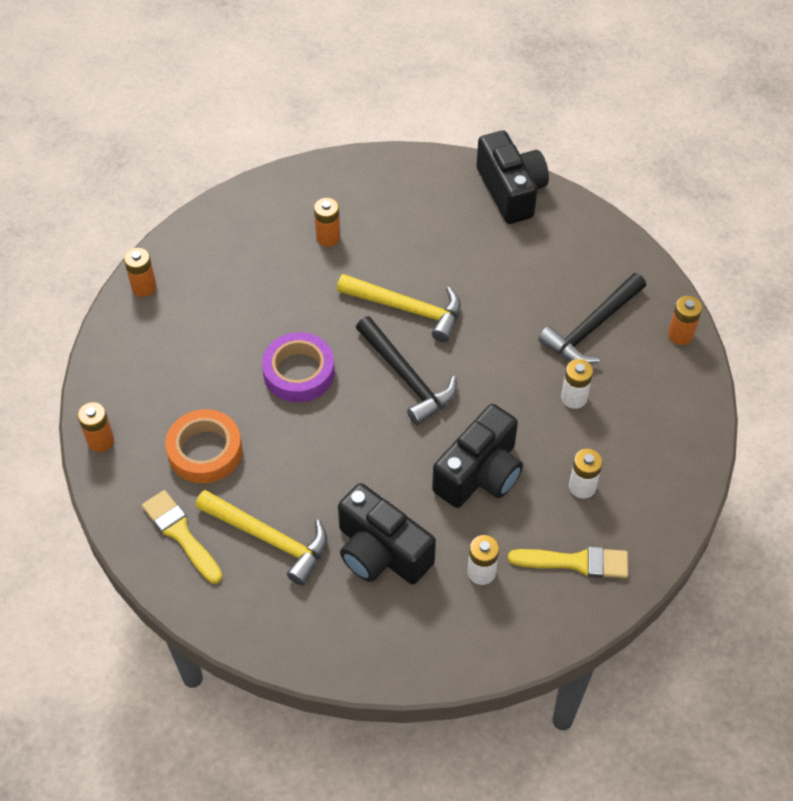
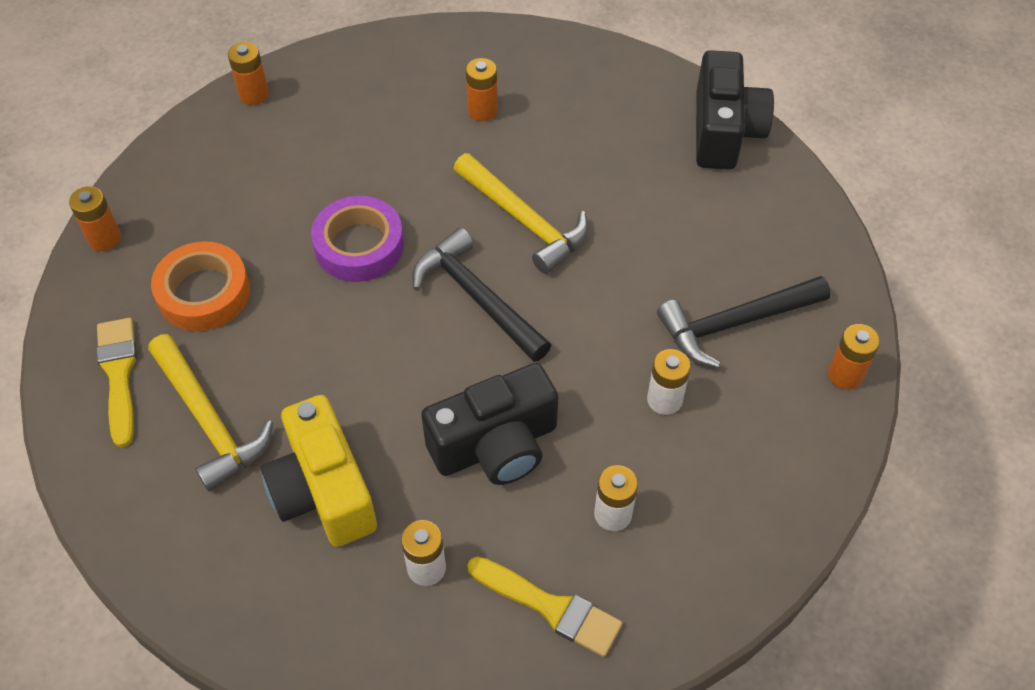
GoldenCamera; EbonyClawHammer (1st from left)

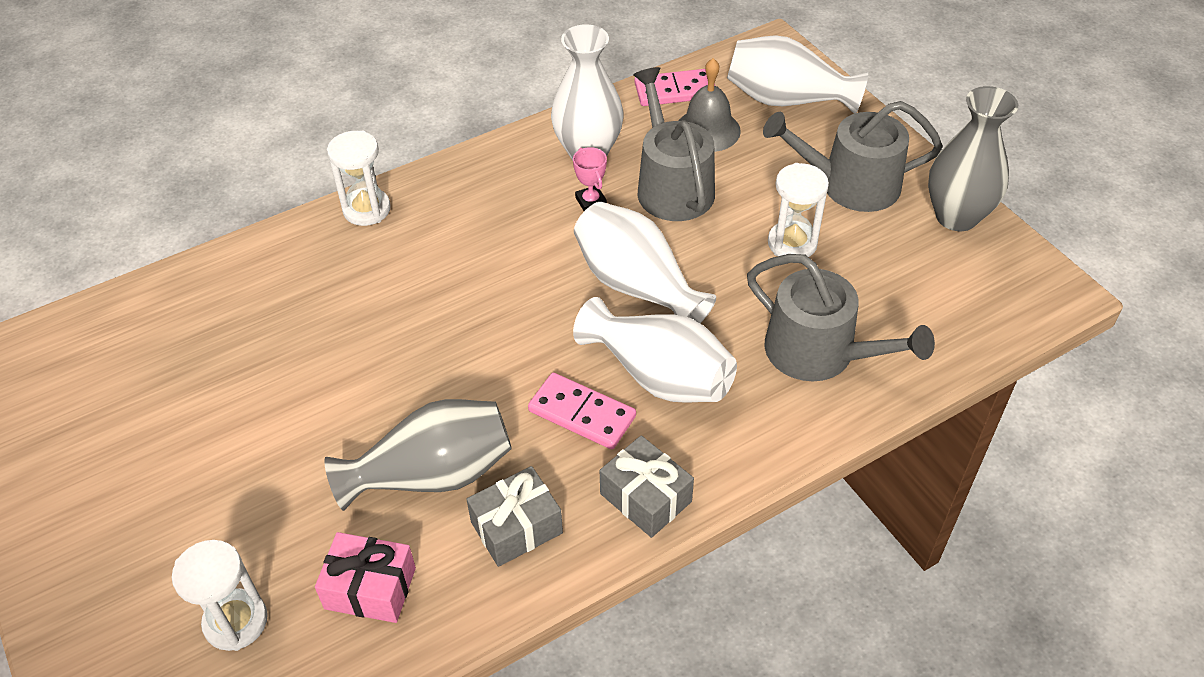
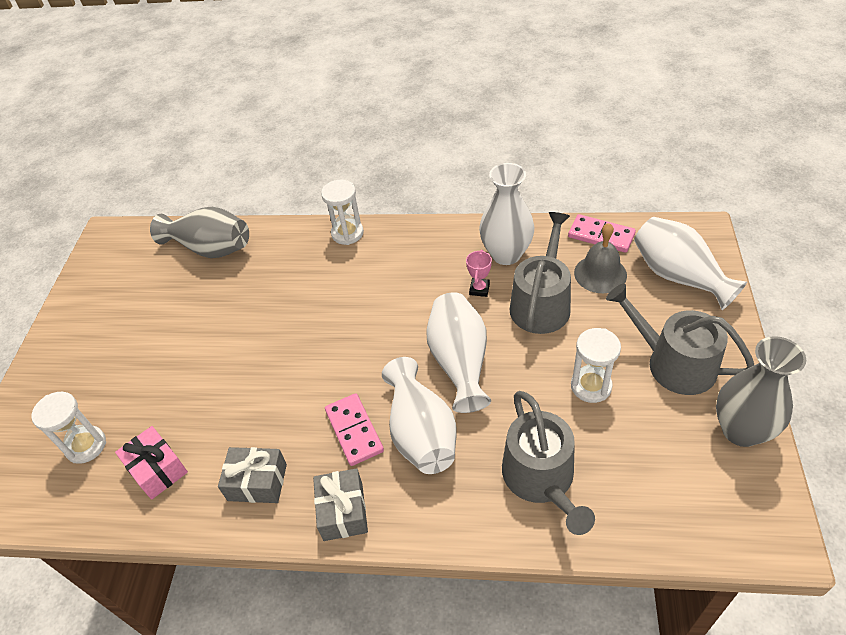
GreyVase (1st from left)

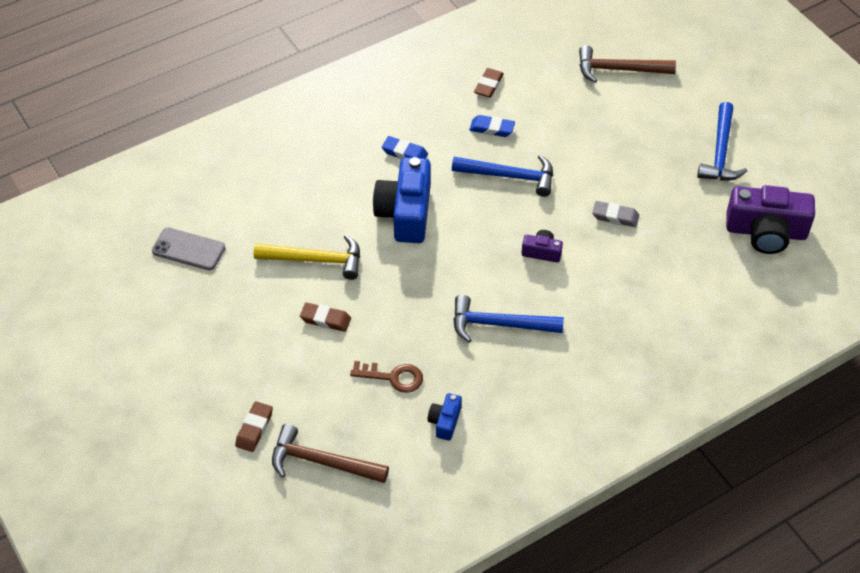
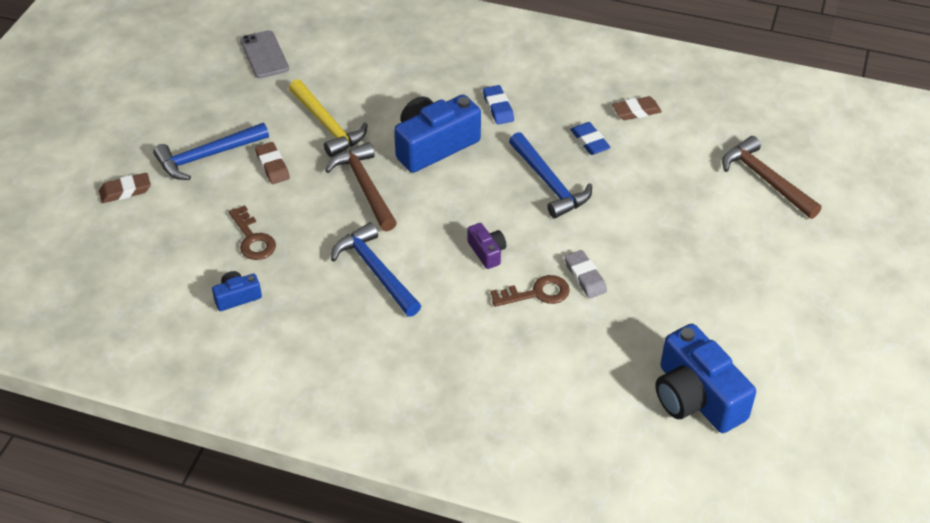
DarkBrownDoorKey (2nd from left); DarkBrownClawHammer (1st from left); BlueClawHammer (1st from left); BlueCamera (3rd from left)

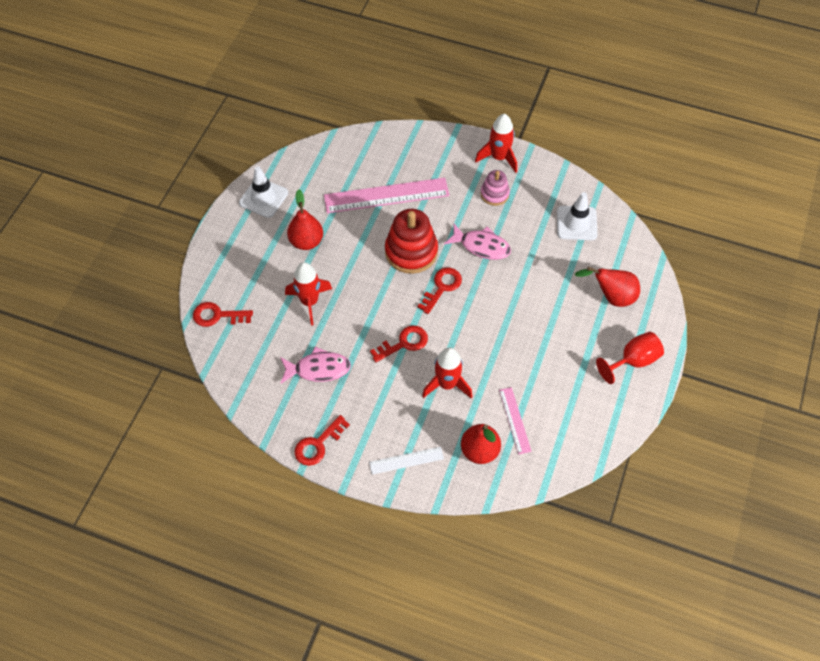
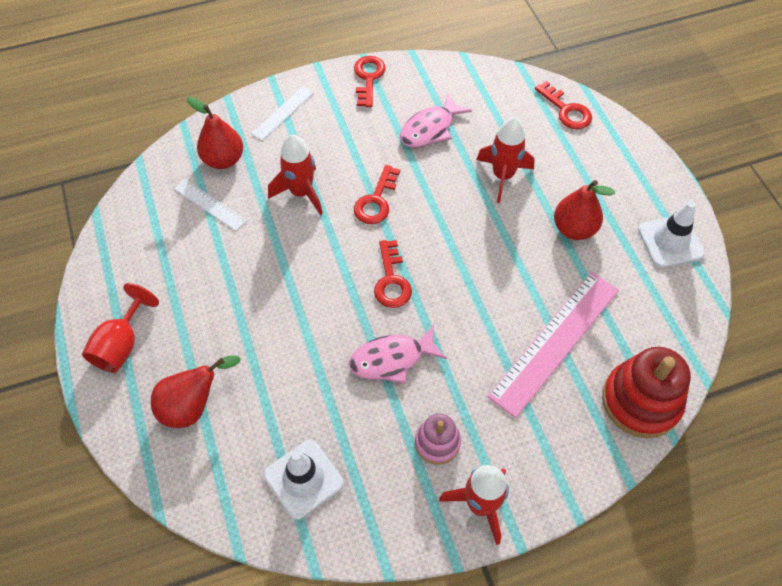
CrimsonStackingToy; PureWhiteRuler (1st from left); CrimsonDoorKey (4th from left)

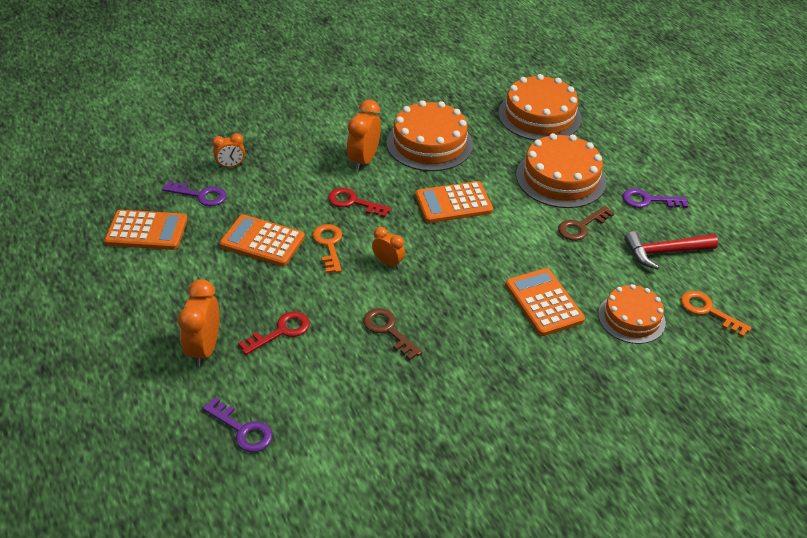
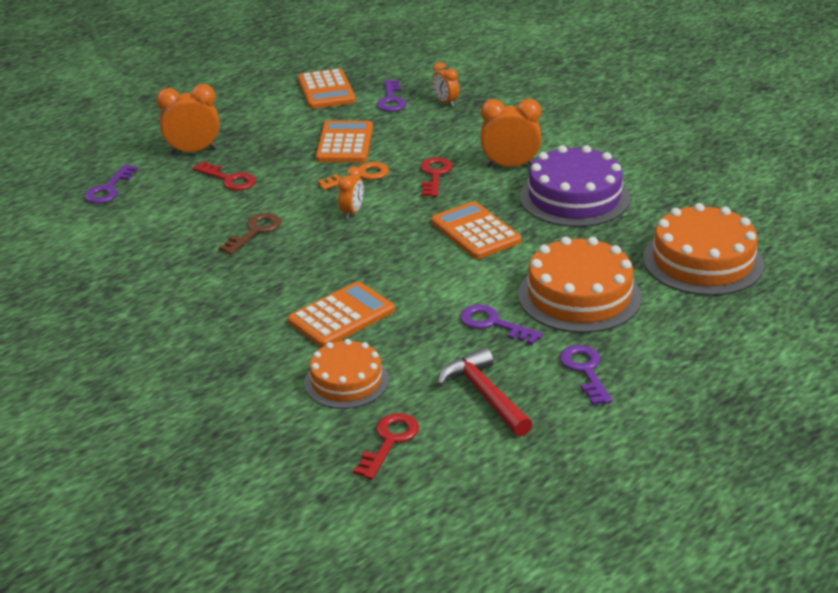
RoyalPurpleLayerCake; RoyalPurpleDoorKey (3rd from left); CrimsonDoorKey (2nd from left)

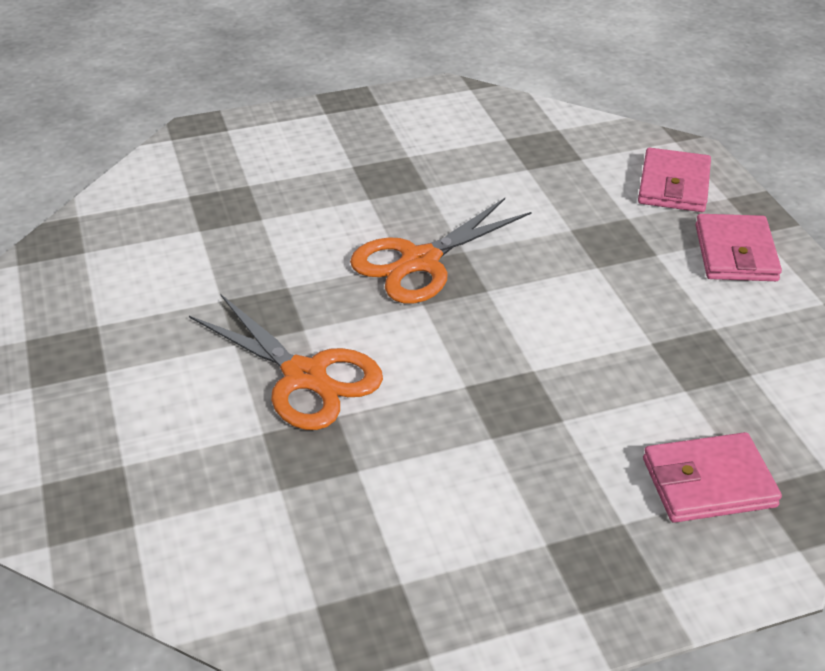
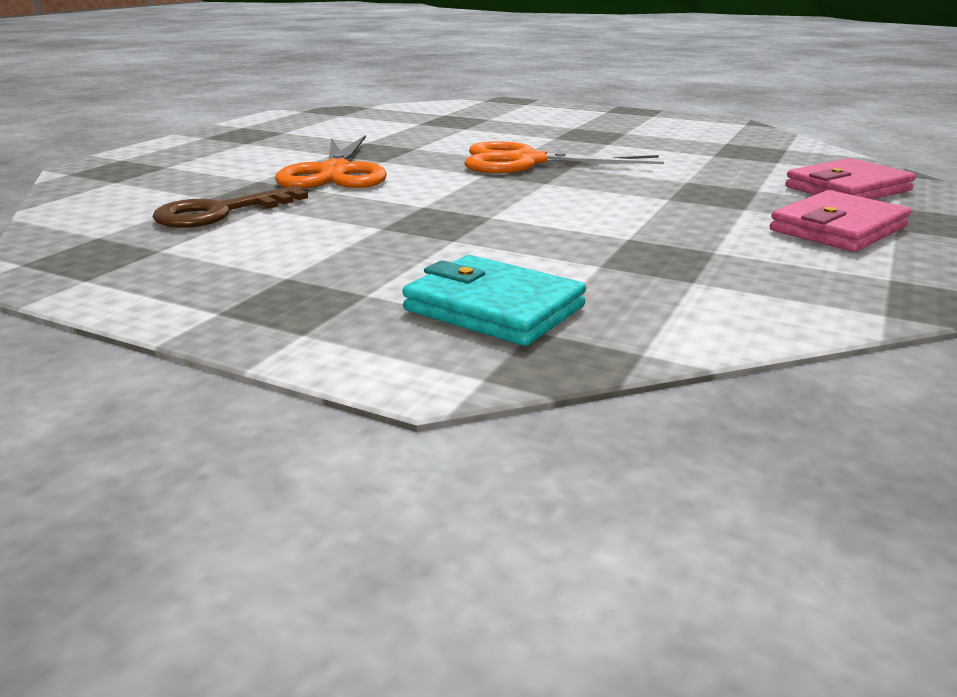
DarkBrownDoorKey; TealCardWallet

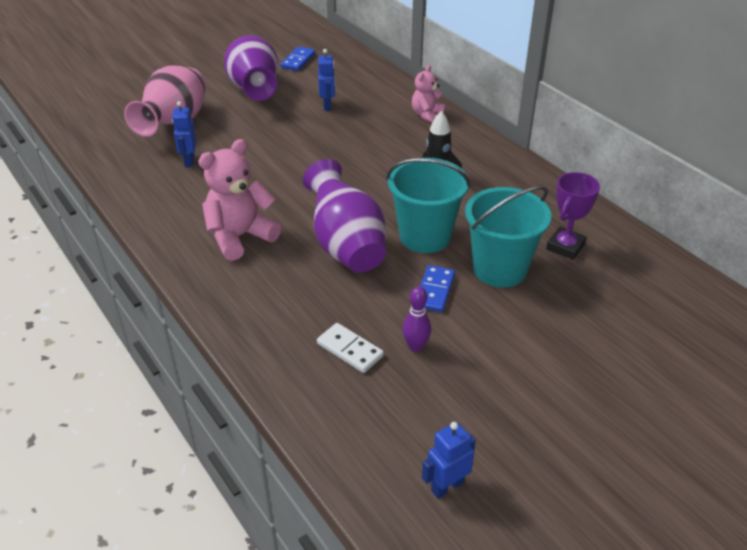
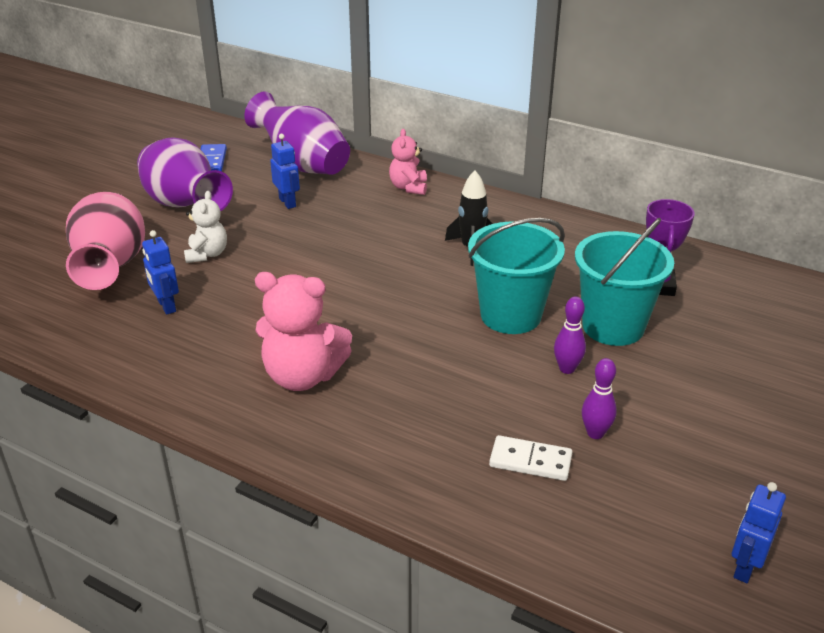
PureWhiteTeddyBear; RoyalPurpleVase (2nd from left); RoyalPurpleBowlingPin (1st from left); RosyTeddyBear (1st from left)

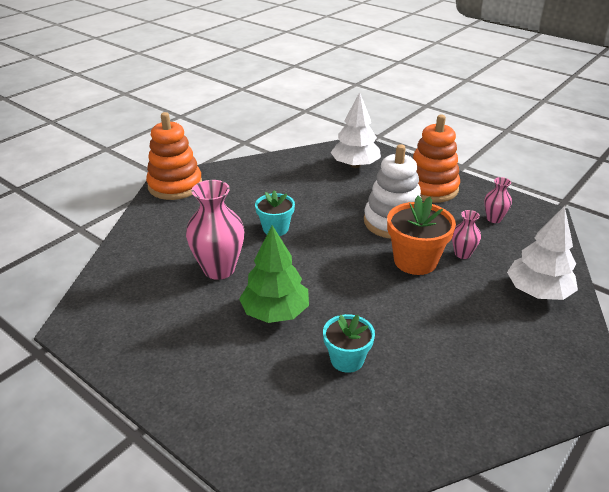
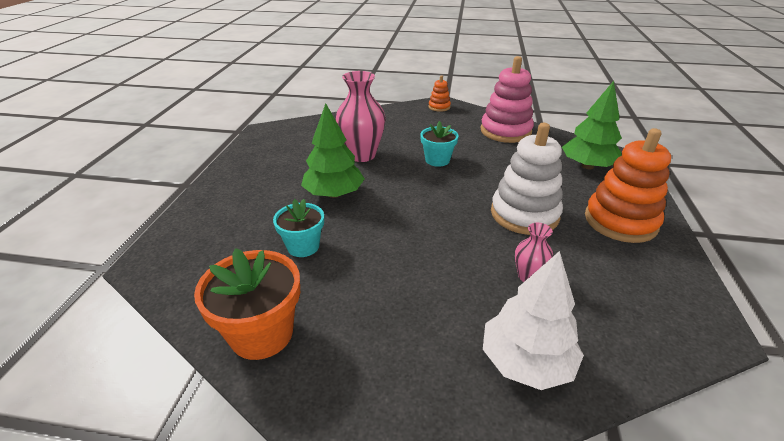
RosyVase (3rd from left in the first image); RosyStackingToy; OrangeColouredFlowerPot; EmeraldToyTree (2nd from left); OrangeColouredStackingToy (1st from left)

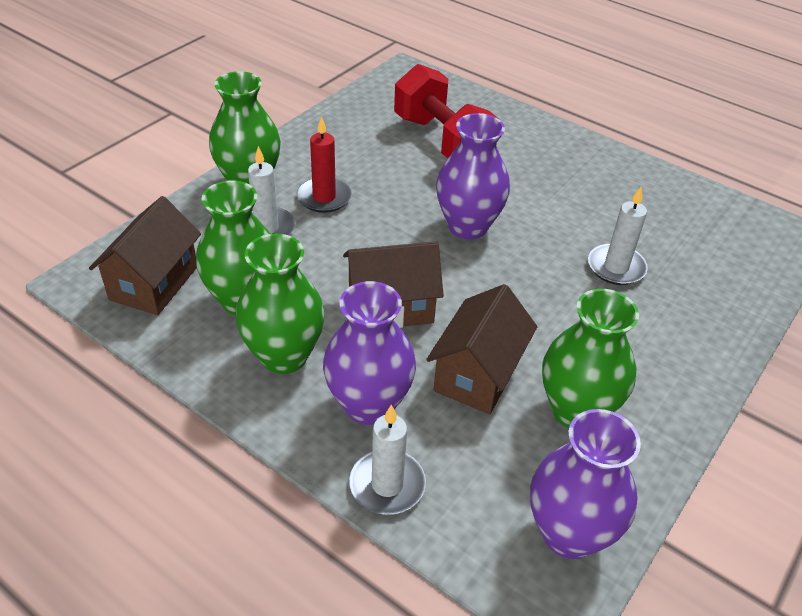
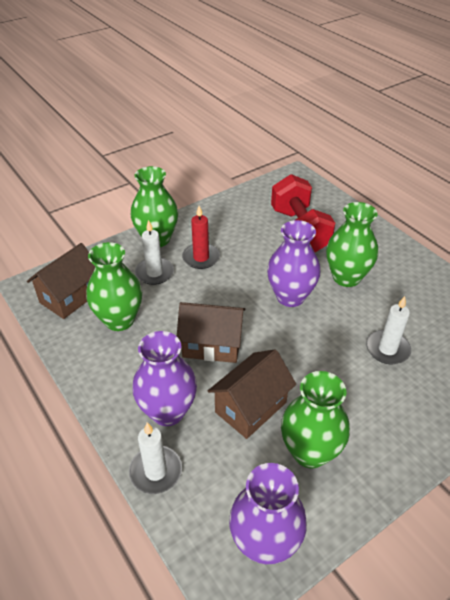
EmeraldVase (4th from left)

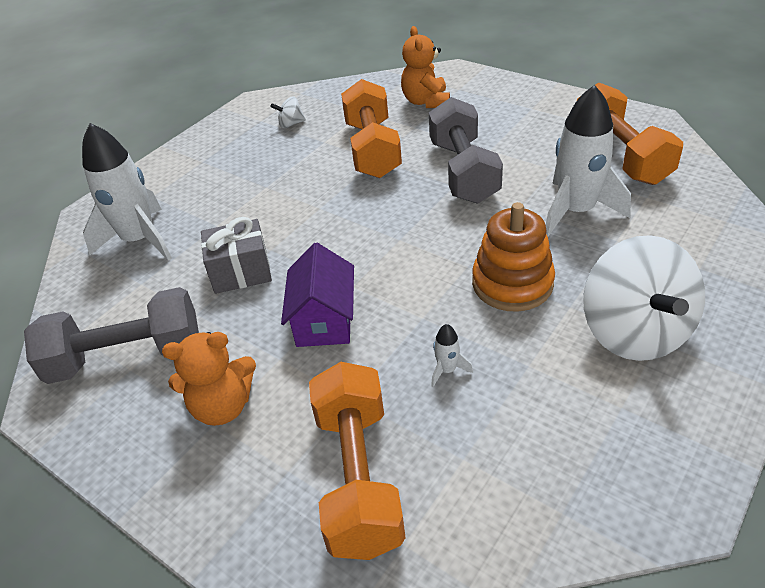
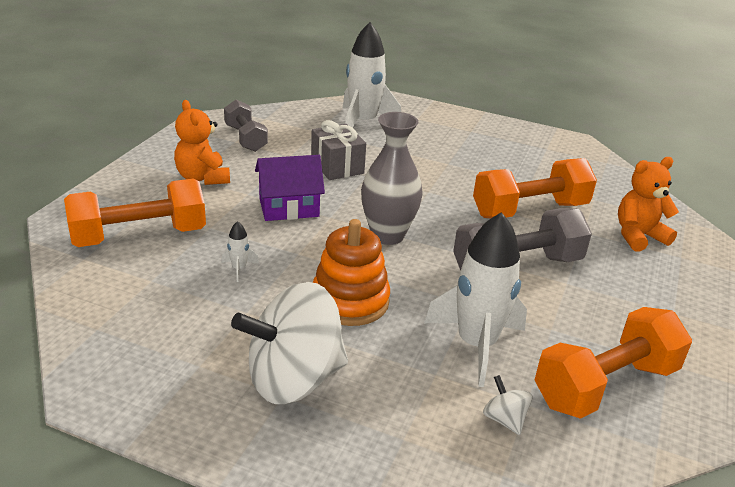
GreyVase; PureWhiteWhirligig (2nd from left); GreyHandWeight (1st from left)

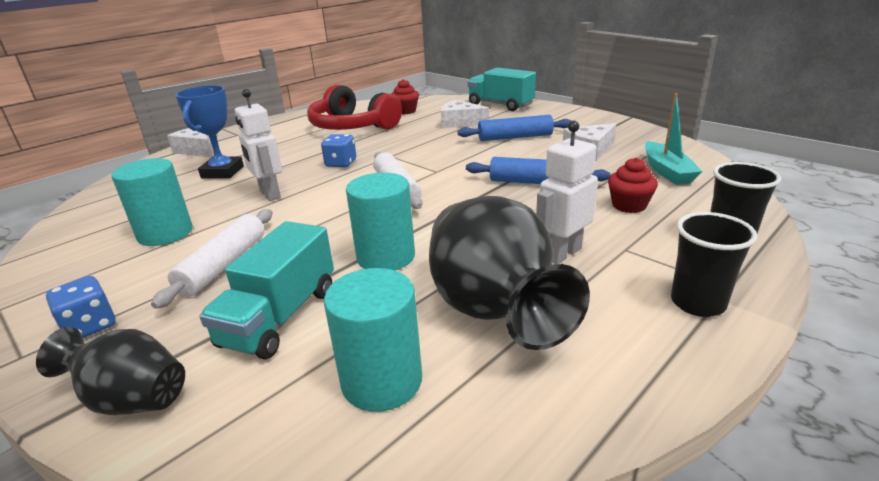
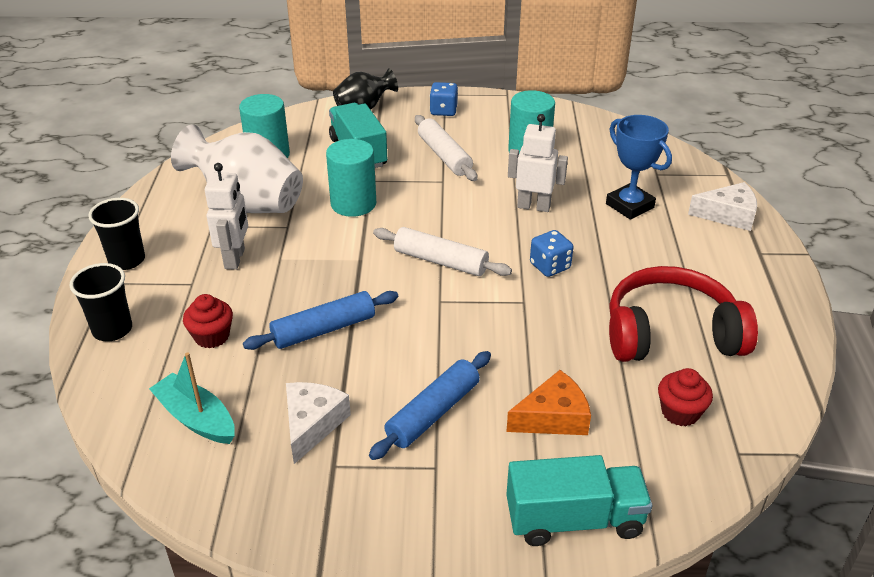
PureWhiteVase; OrangeColouredPieceOfCheese

